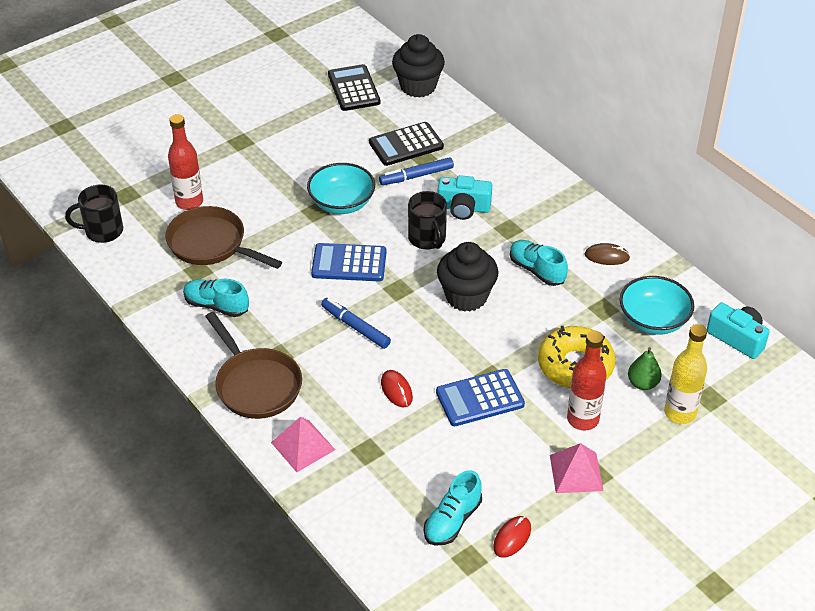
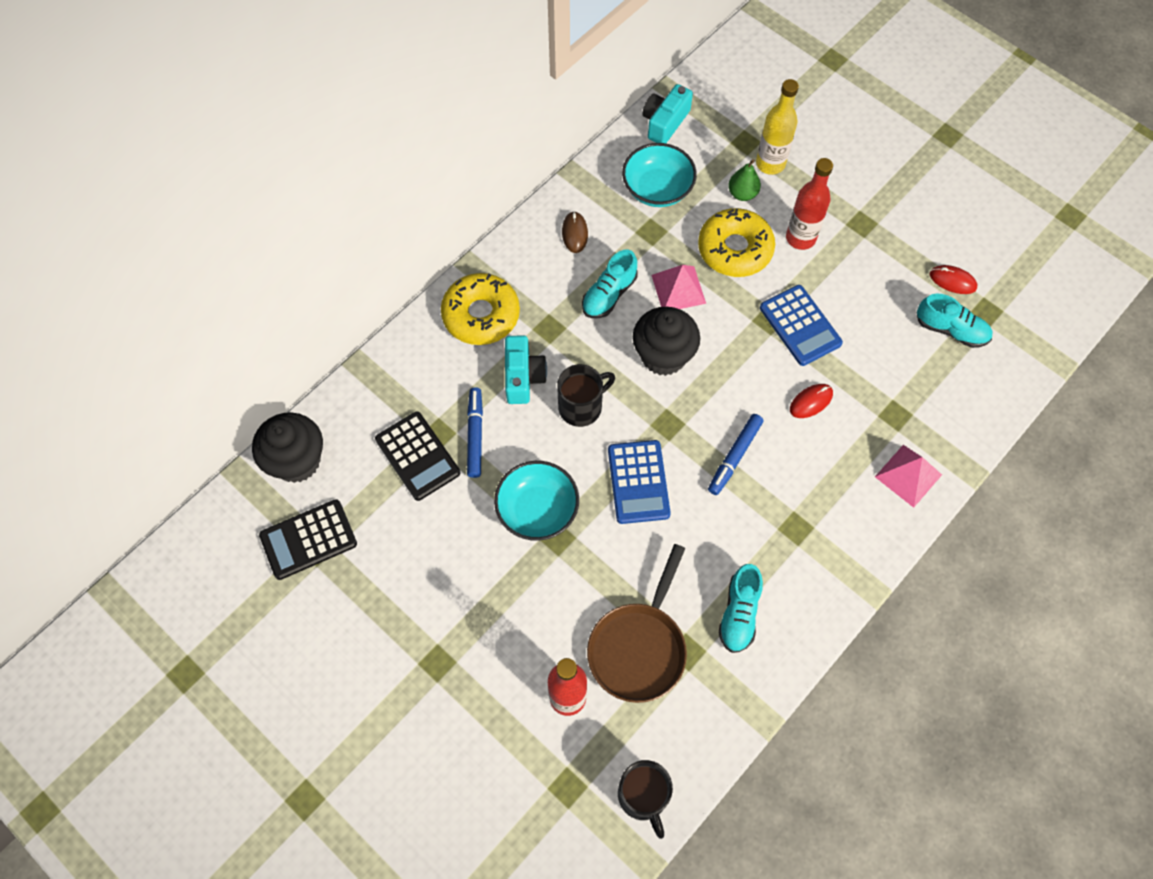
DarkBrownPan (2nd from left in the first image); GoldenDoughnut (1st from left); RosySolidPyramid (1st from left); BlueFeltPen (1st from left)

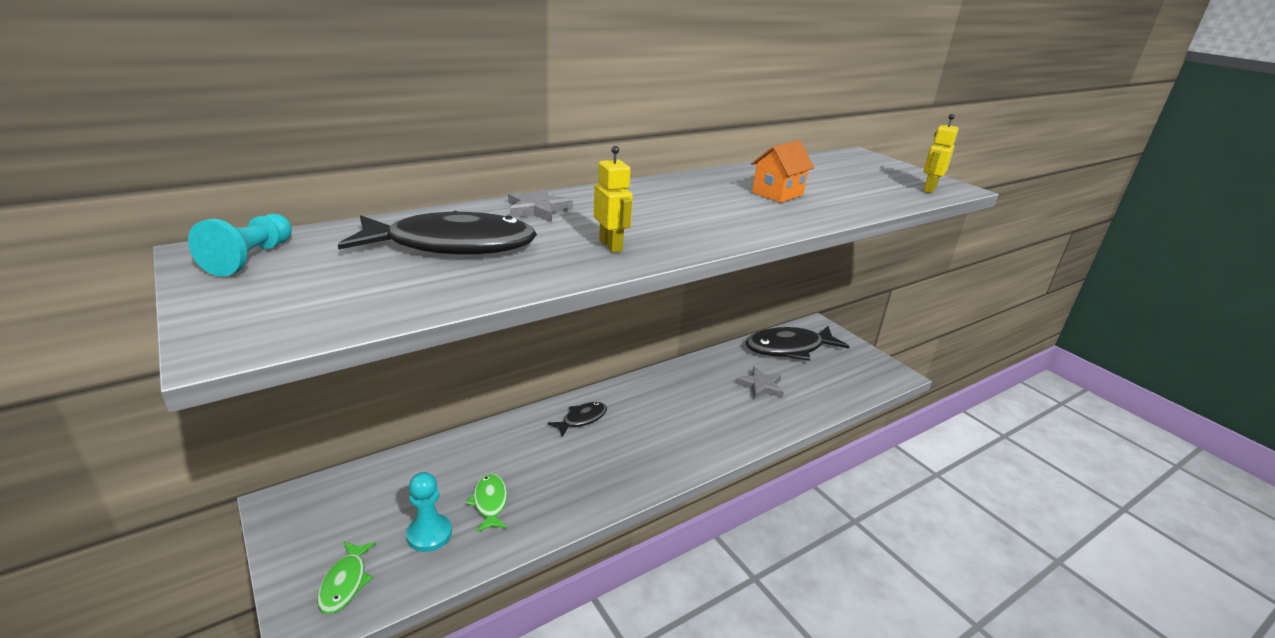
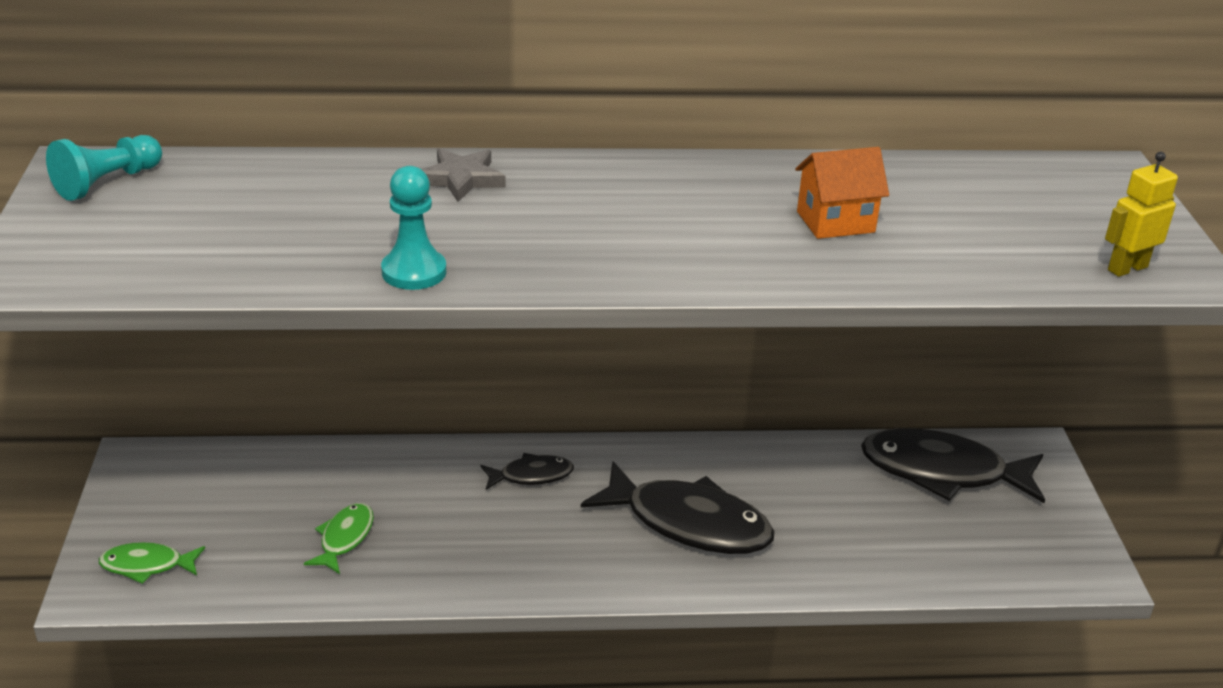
GoldenRobotFigure (1st from left in the first image); GreyFivePointedStar (2nd from left in the first image); EbonyFishFigure (2nd from left); TealPawn (2nd from left); EmeraldFishFigure (1st from left)

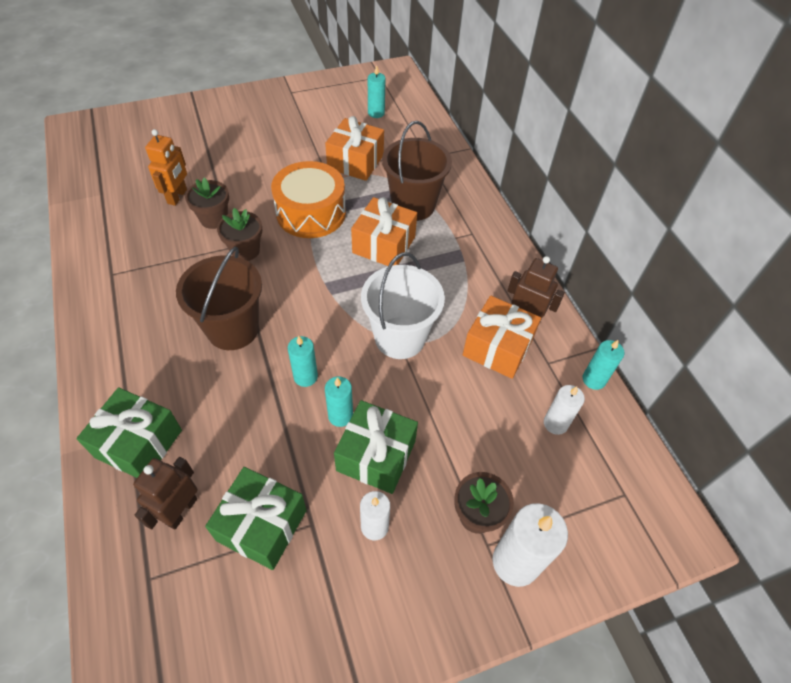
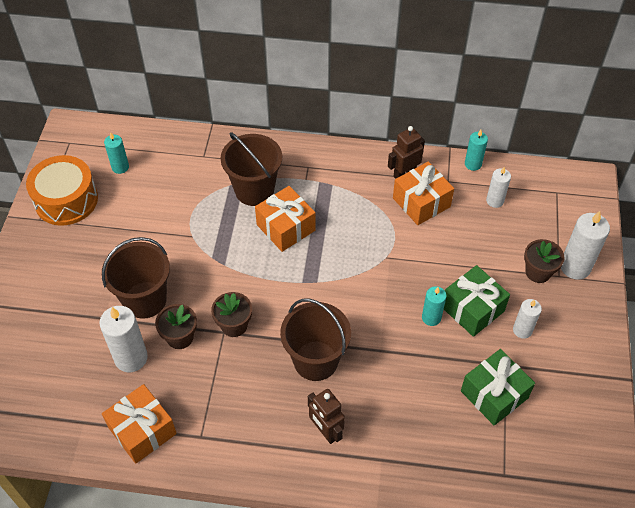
EmeraldWrappedGift (1st from left in the first image); TealCandle (1st from left in the first image); PureWhiteSandBucket; DarkBrownSandBucket (1st from left); DarkBrownRobotFigure (1st from left); OrangeColouredSnareDrum; OrangeColouredWrappedGift (1st from left); PureWhiteCandle (1st from left)

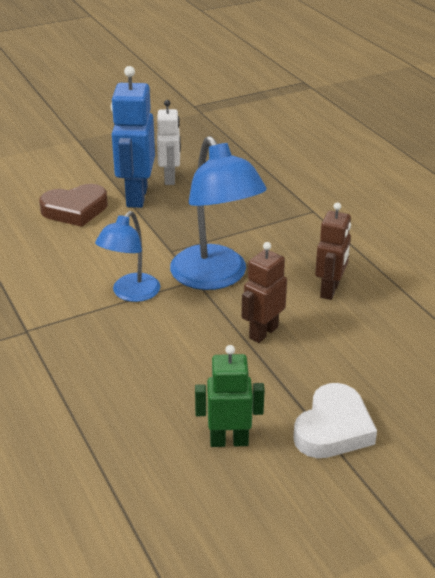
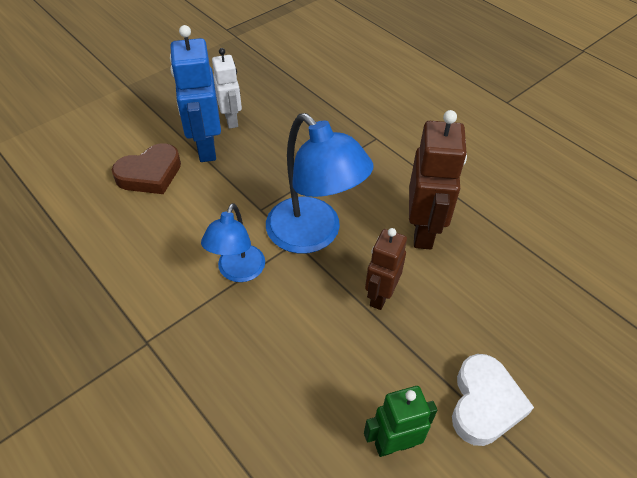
DarkBrownRobotFigure (2nd from left)

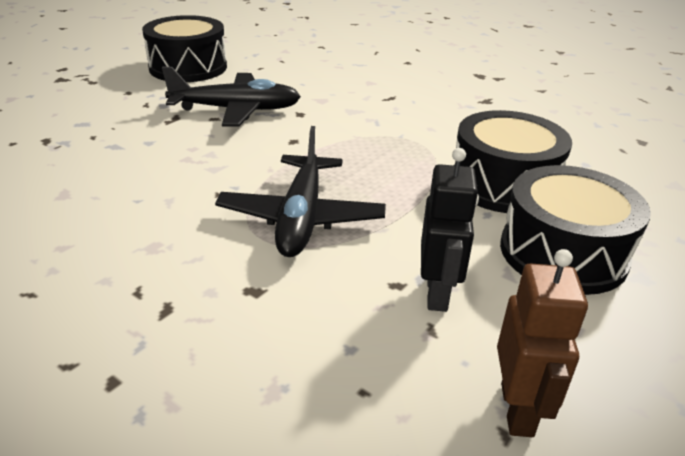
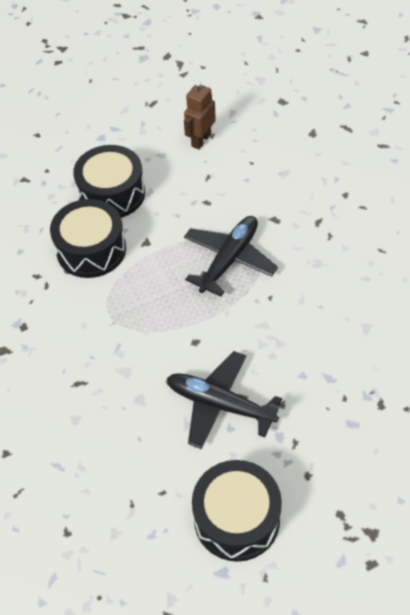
EbonyRobotFigure

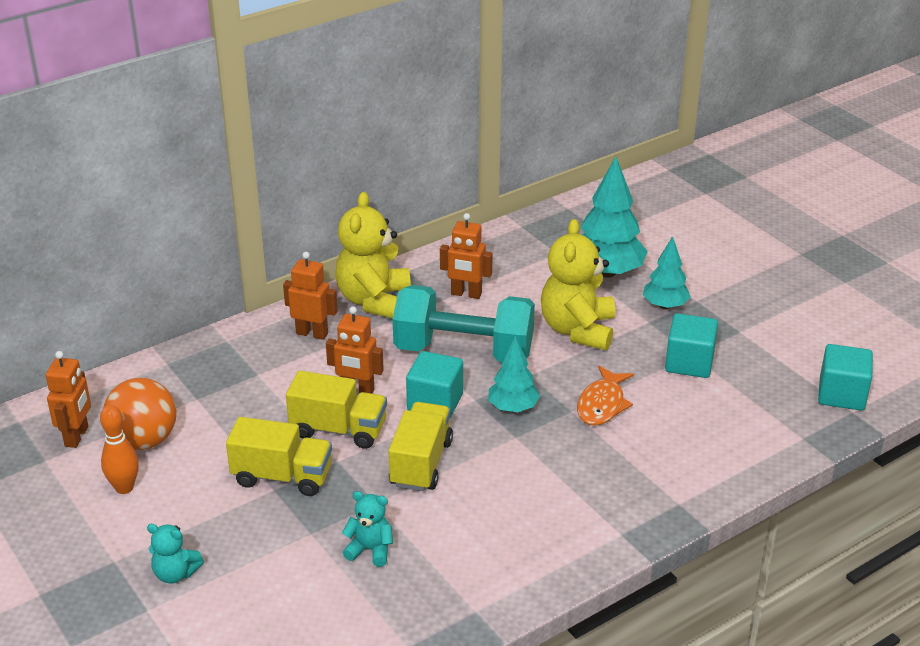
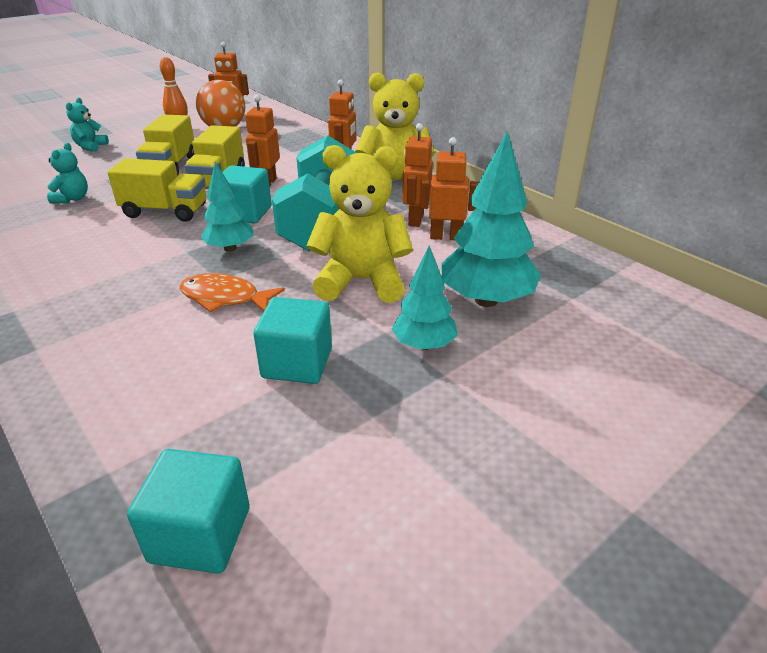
OrangeColouredRobotFigure (5th from left)

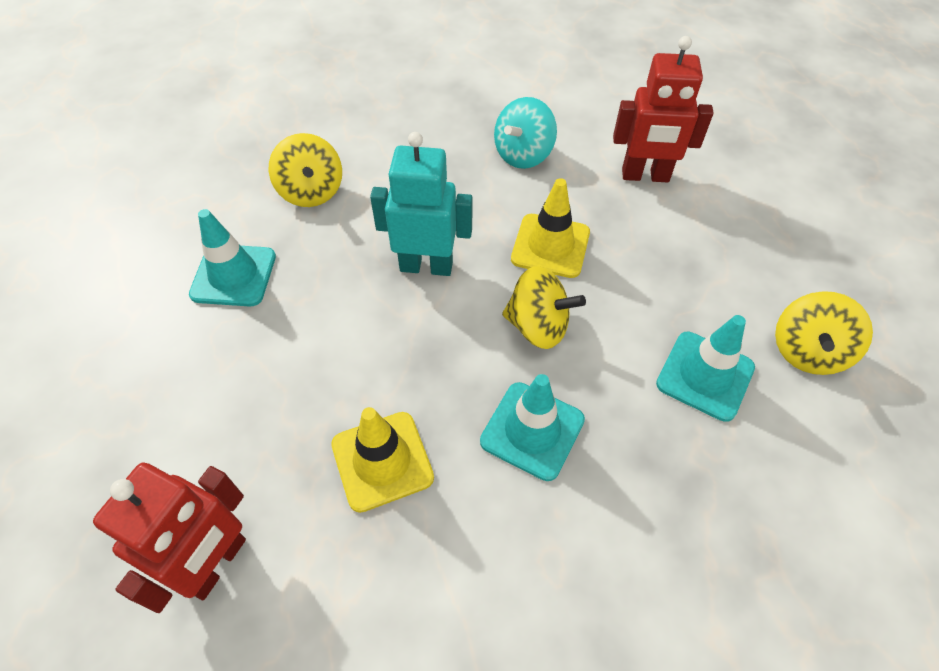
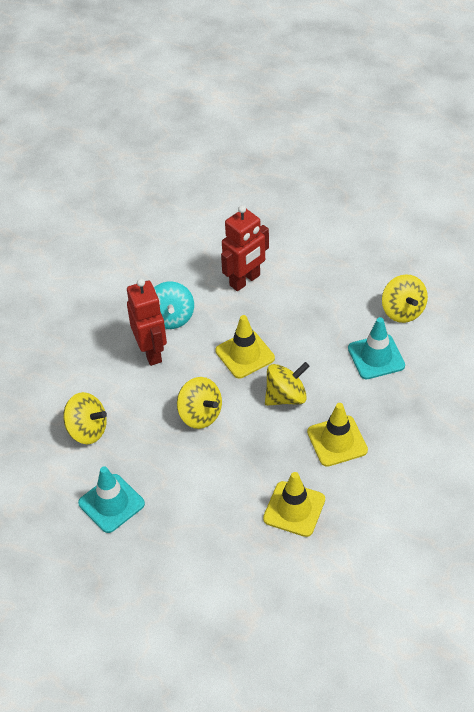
CrimsonRobotFigure (1st from left); GoldenWhirligig (2nd from left); GoldenSafetyCone (3rd from left)

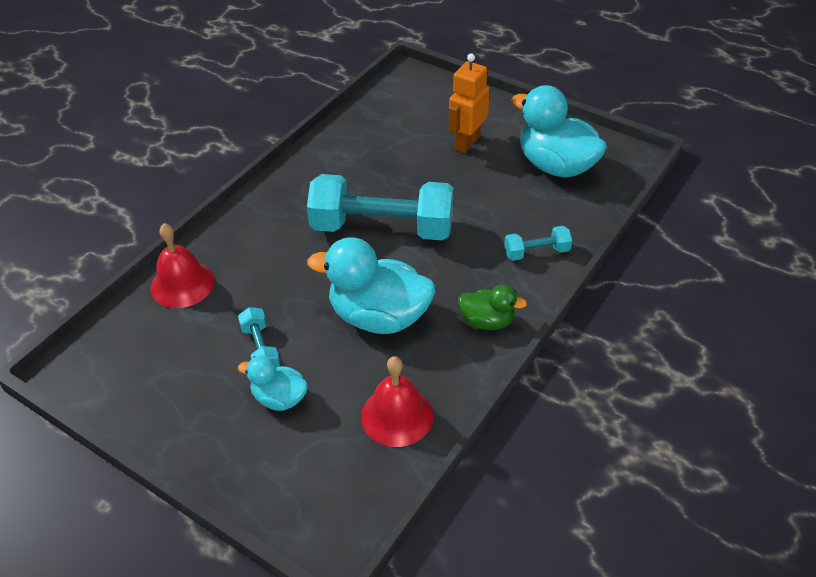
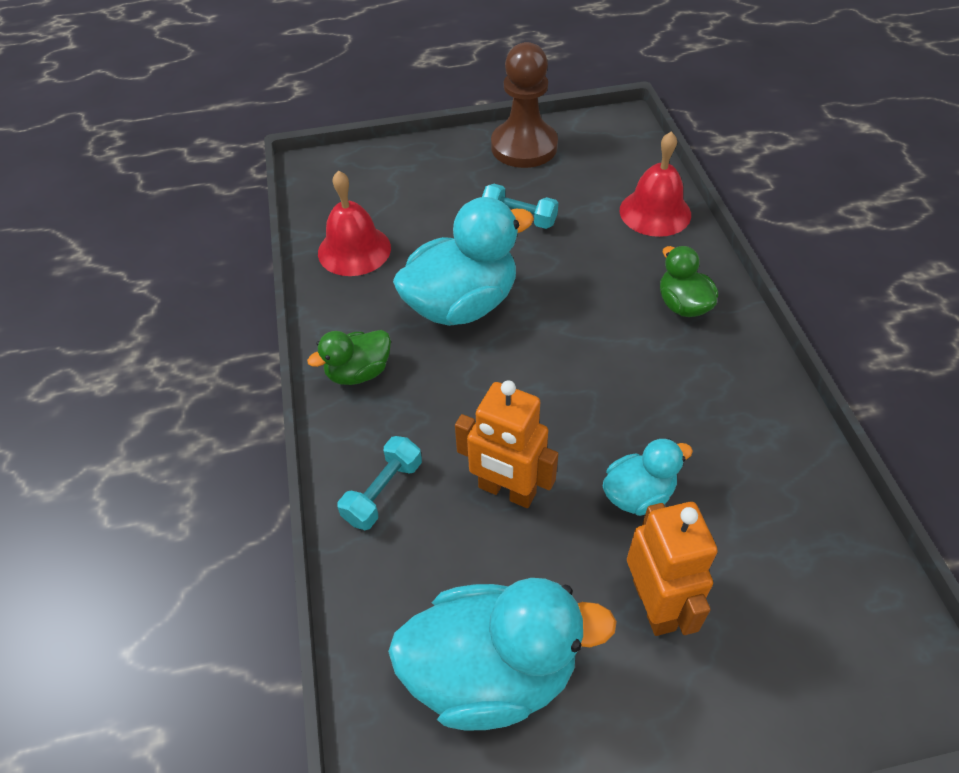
TealHandWeight (2nd from left in the first image); OrangeColouredRobotFigure (1st from left); DarkBrownPawn; EmeraldToyDuck (2nd from left); TealToyDuck (3rd from left)

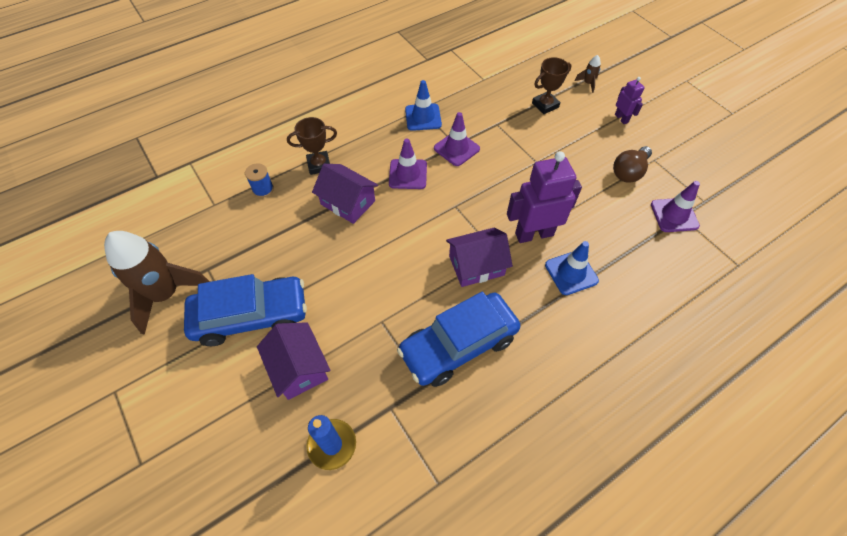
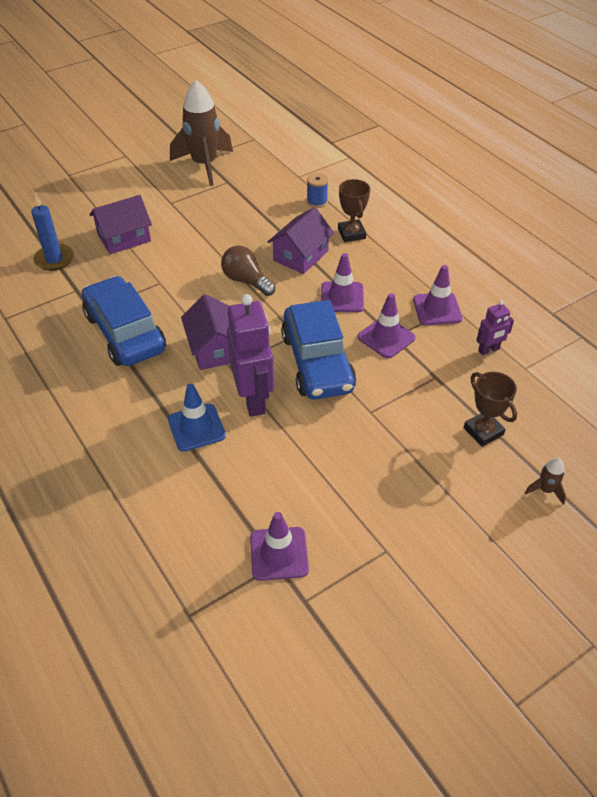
BlueCar (2nd from left); DarkBrownBulb; RoyalPurpleRobotFigure (2nd from left); RoyalPurpleSafetyCone (4th from left)

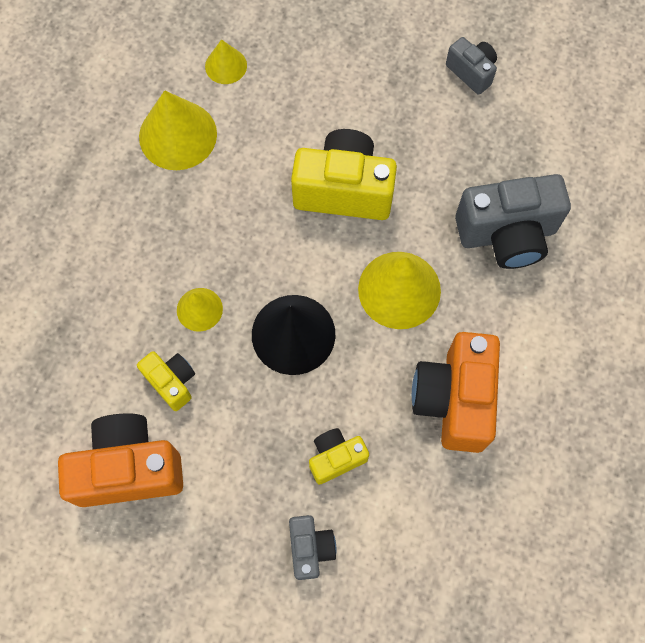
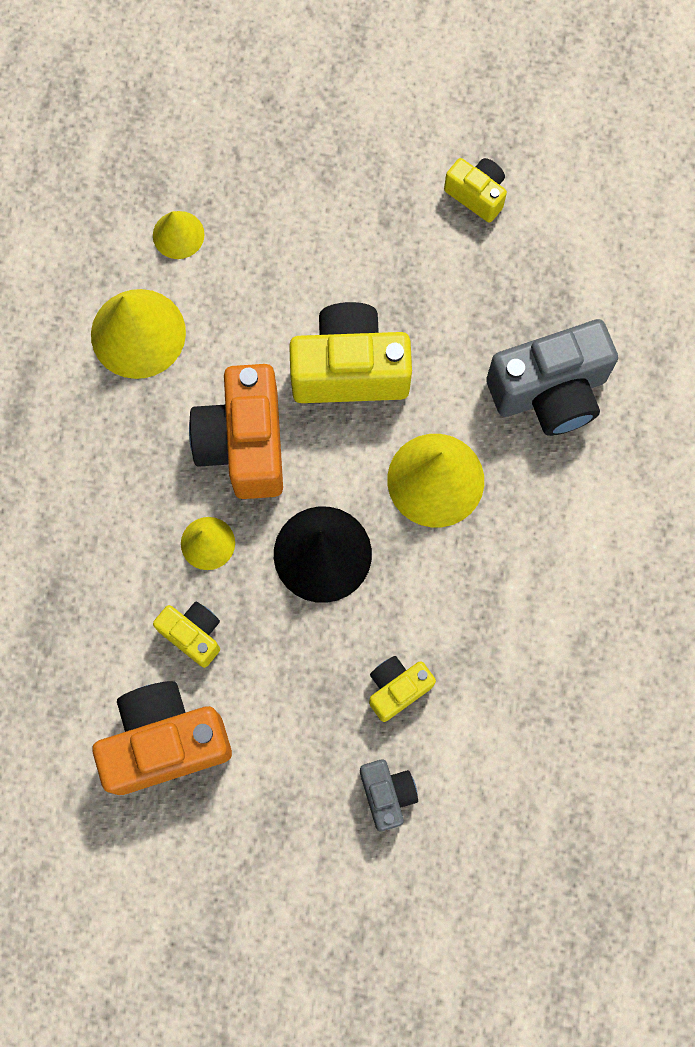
OrangeColouredCamera (2nd from left); GoldenCamera (4th from left)

